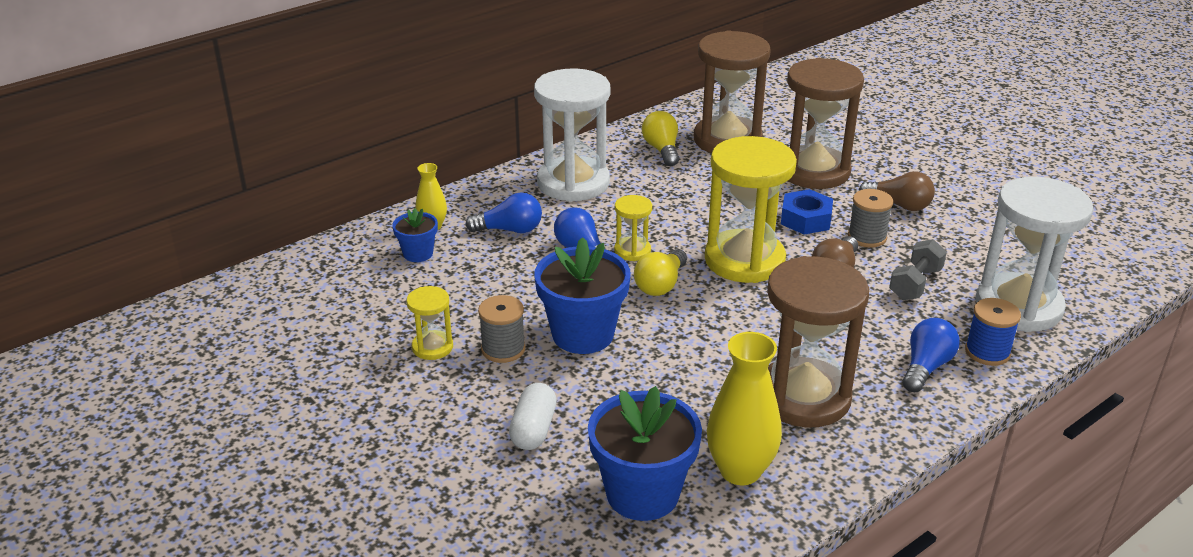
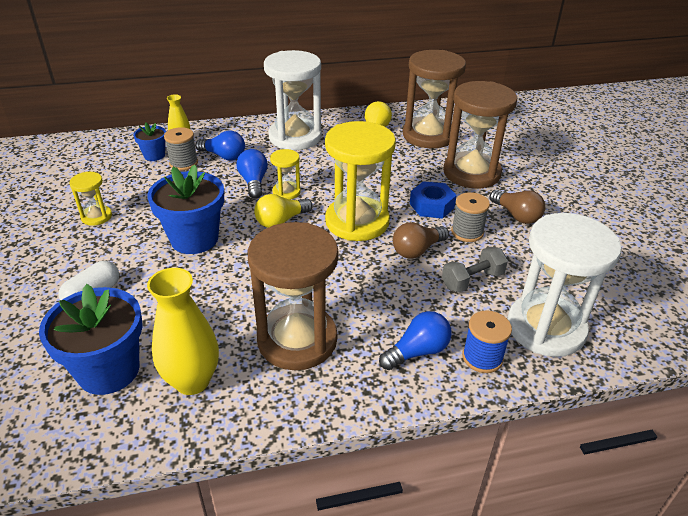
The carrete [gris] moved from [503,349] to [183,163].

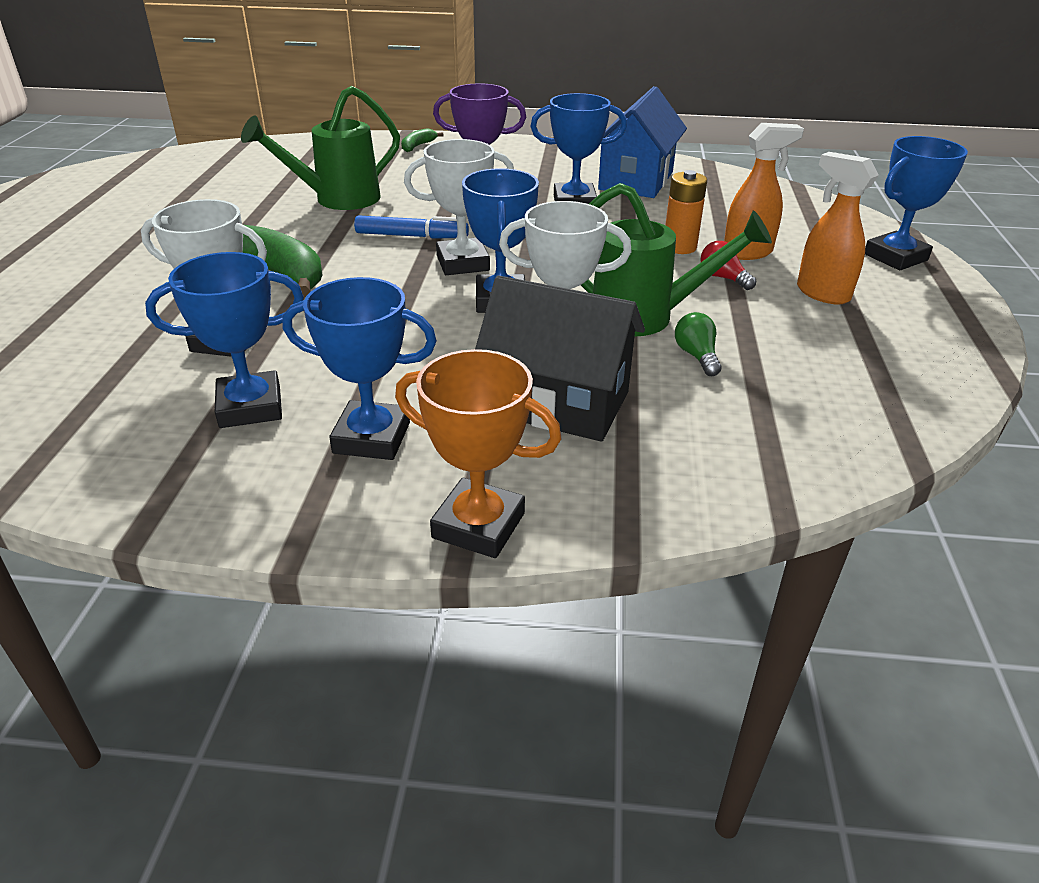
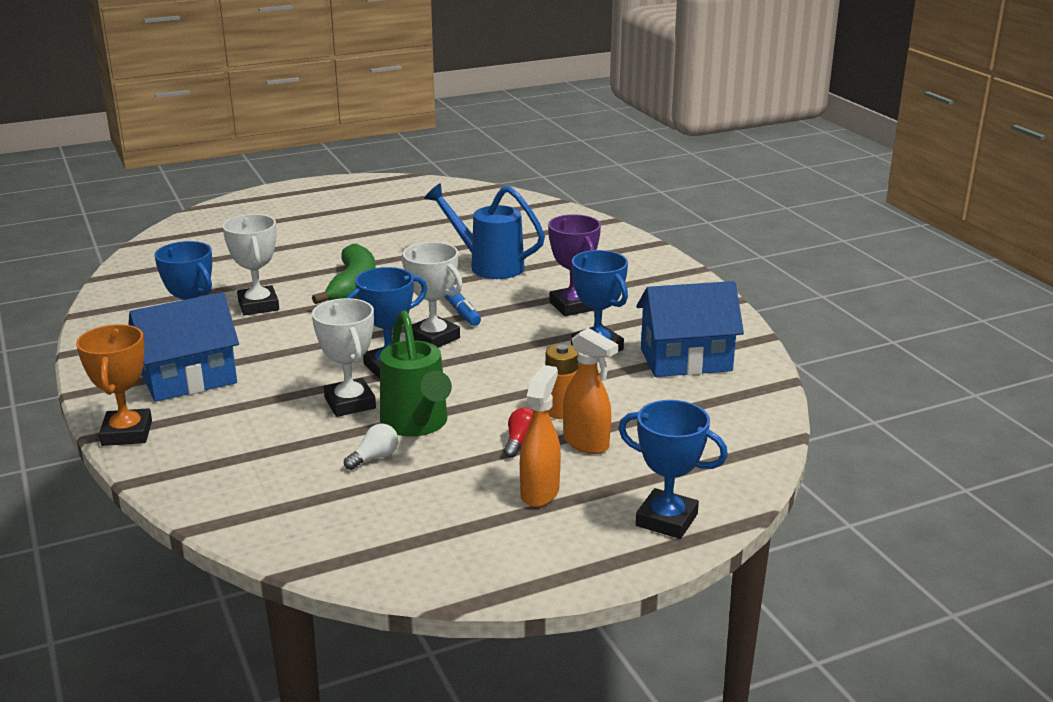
The trofeo [azul] at [372,438] was replaced by the casa [azul] at [189,379].
The bombilla [verde] at [696,356] became the bombilla [blanco] at [375,457].
The regadera [verde] at [336,200] became the regadera [azul] at [488,265].
The plátano [verde] at [417,146] disappeared.
The casa [negro] at [558,403] disappeared.

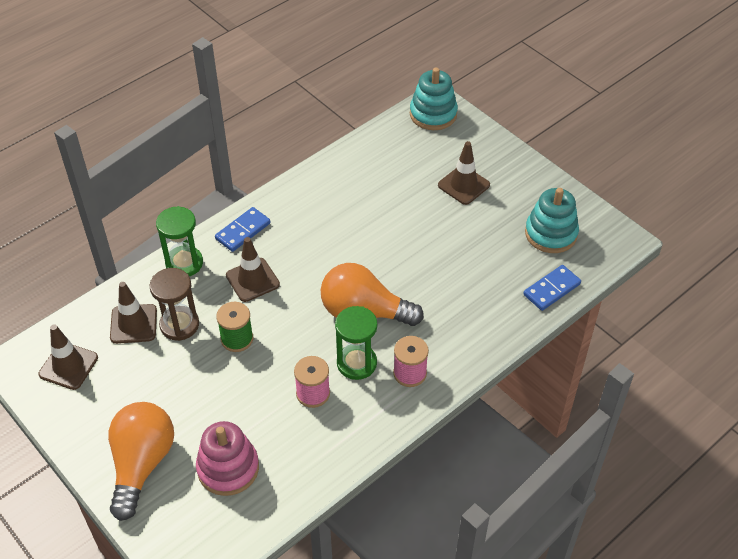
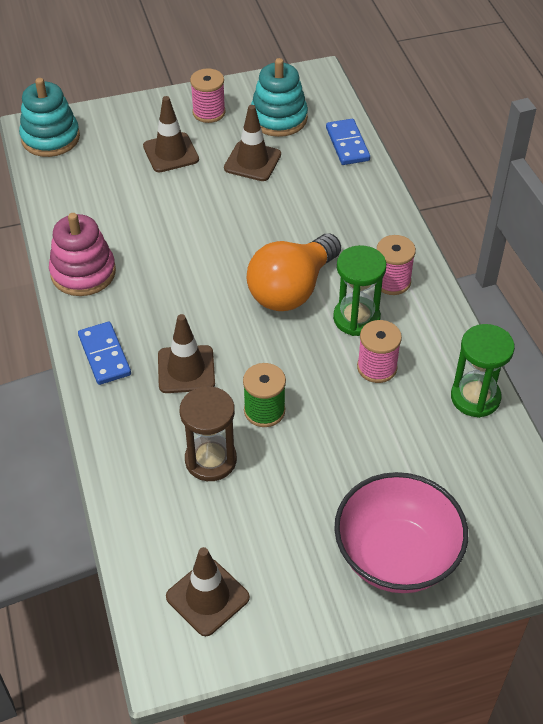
The juguete apilable [rosa] moved from [228,468] to [83,272].
The carrete [rosa] at [209,112] appeared.
The cono de tráfico [marrón] moved from [133,324] to [252,161].
The bombilla [naranja] at [142,464] was replaced by the cuenco [rosa] at [396,556].
The reloj de arena [verde] moved from [184,263] to [475,397].

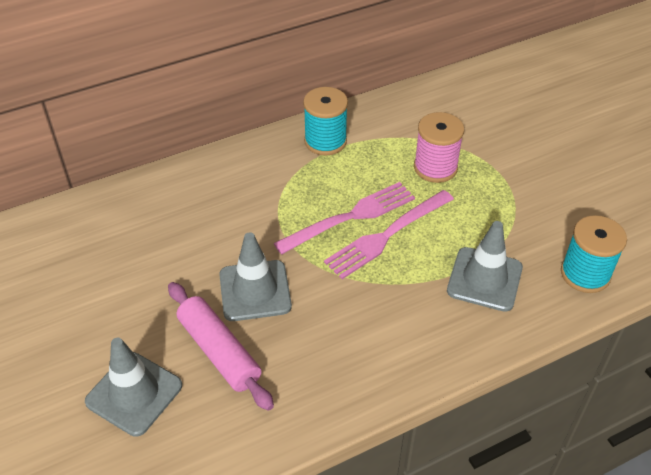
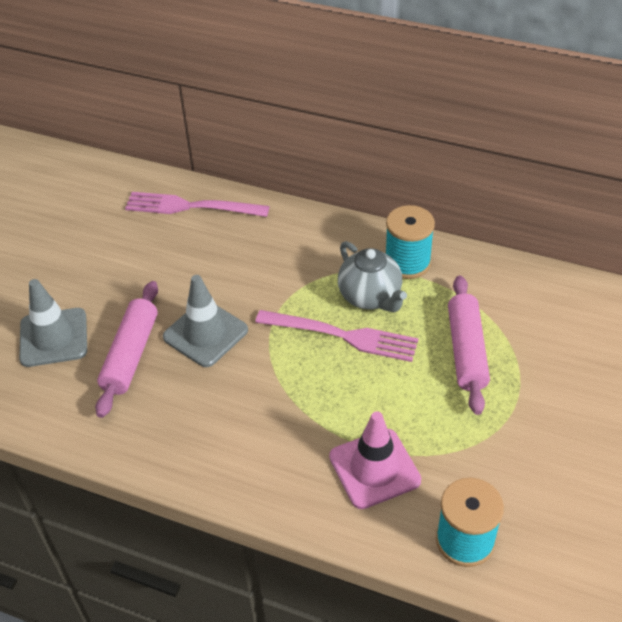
The tenedor [rosa] moved from [386,236] to [190,207].
The cono de tráfico [gris] at [484,279] became the cono de tráfico [rosa] at [374,468].
The tetera [gris] at [370,297] appeared.
The carrete [rosa] at [435,167] was replaced by the rodillo [rosa] at [466,350].

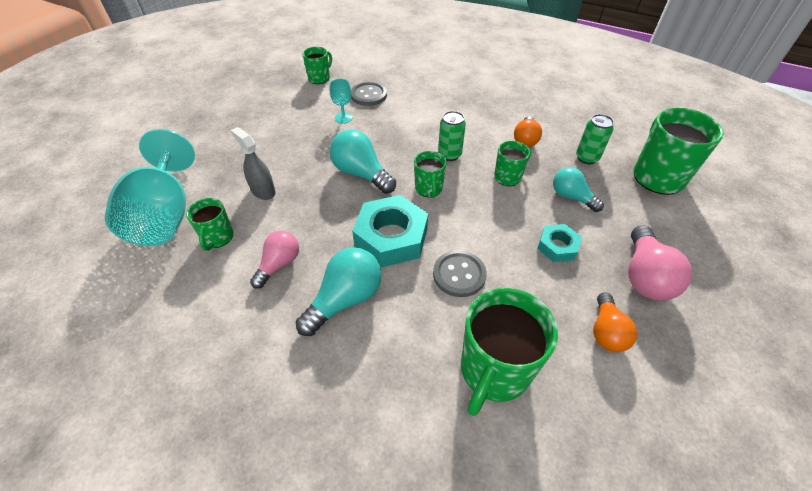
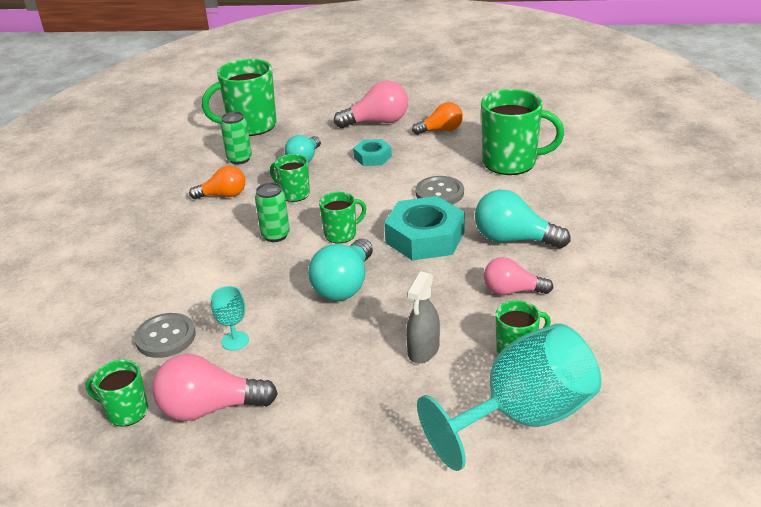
The bombilla [rosa] at [210,408] appeared.

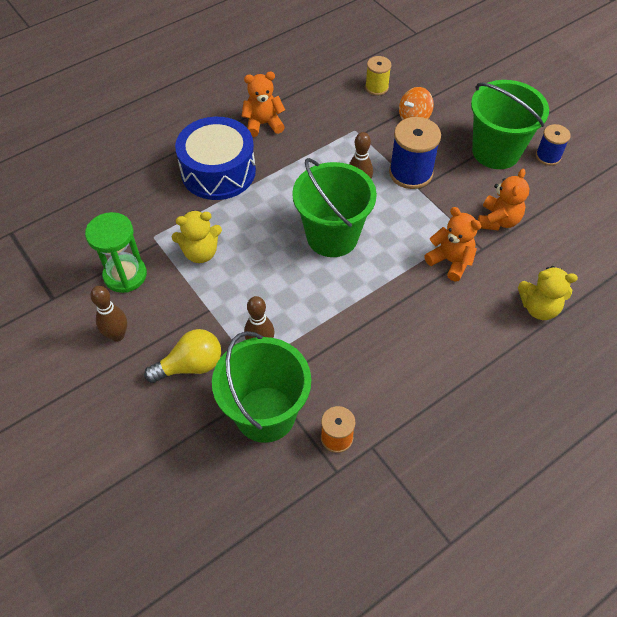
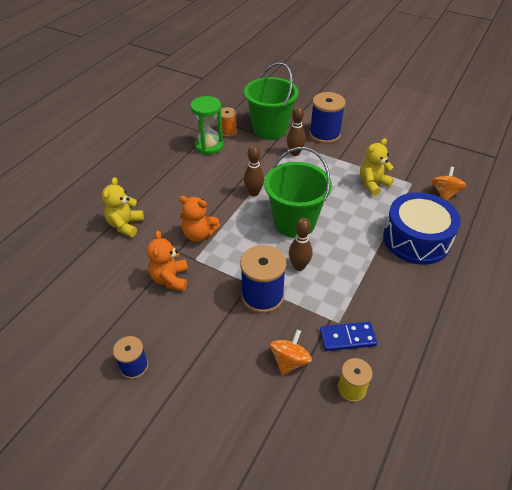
The osito [amarillo] at [539,307] turned 60 degrees counterclockwise.
The reloj de arena [verde] moved from [125,275] to [209,146].
The bolo [marrón] moved from [117,335] to [254,193].
The bombilla [amarillo] at [190,365] was replaced by the carrete [azul] at [324,134].
The ficha de dominó [azul] at [347,338] appeared.
The peonza [naranja] at [444,193] appeared.
The osito [naranja] at [263,124] disappeared.
The balde [verde] at [496,151] disappeared.

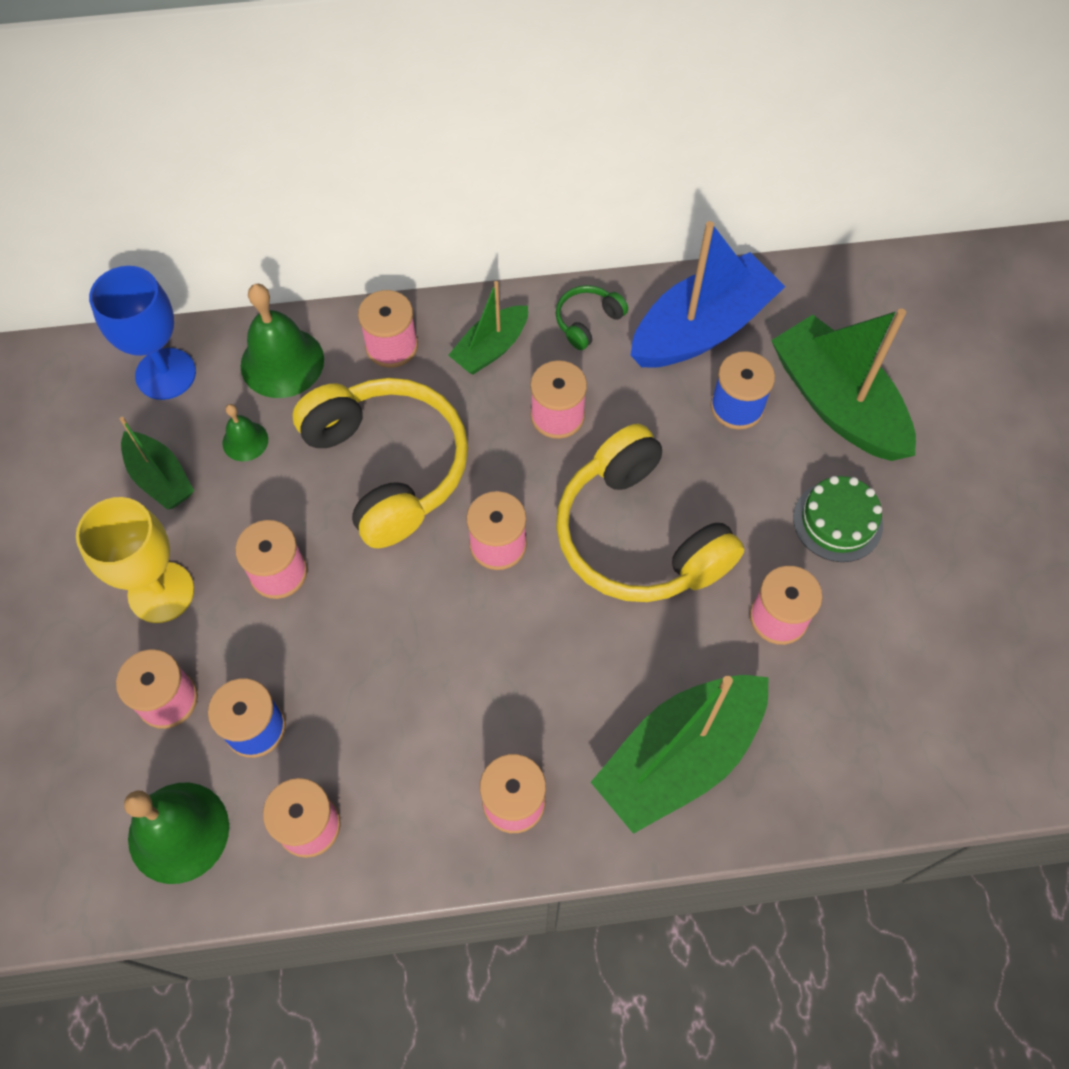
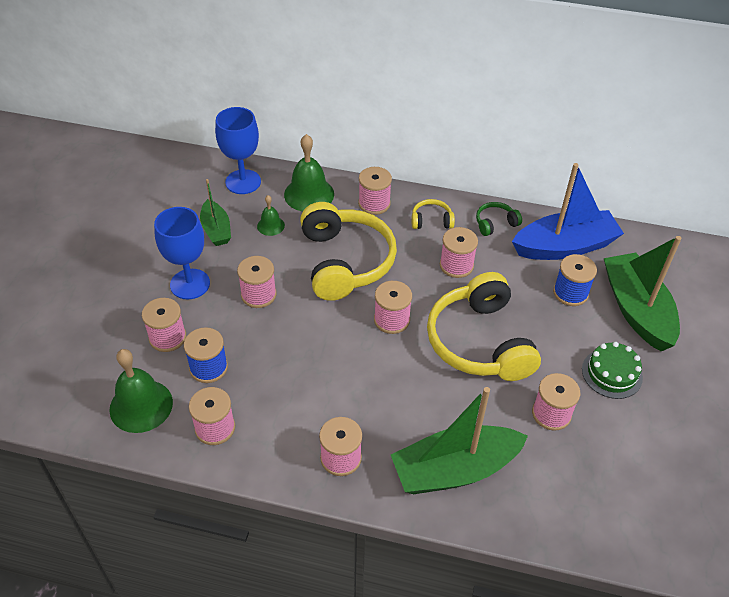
The copa [amarillo] at [161,592] became the copa [azul] at [190,284].
The barco [verde] at [491,348] was replaced by the auriculares [amarillo] at [431,221].

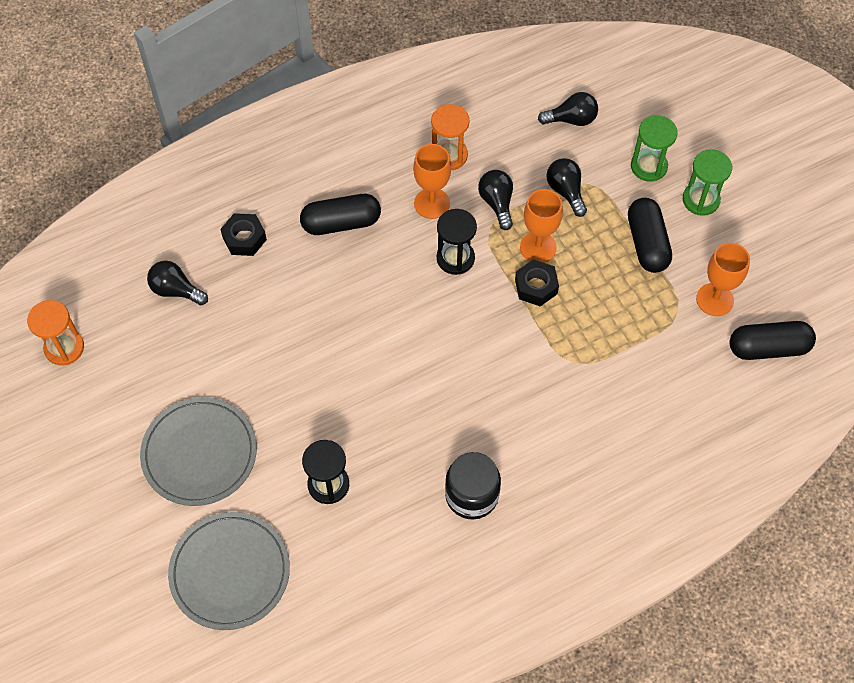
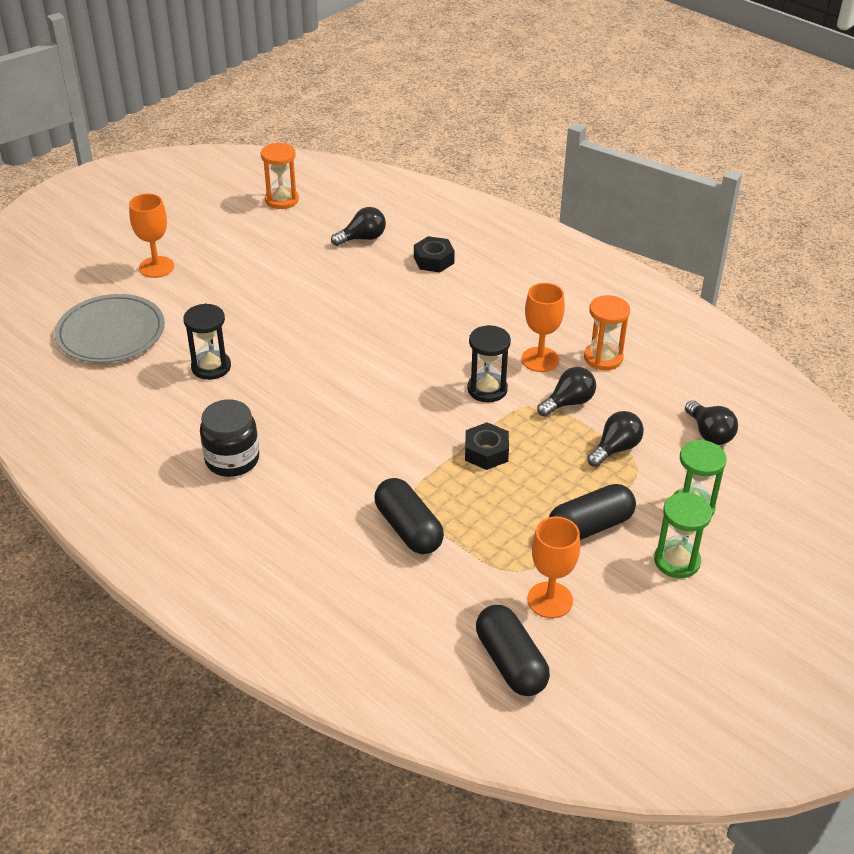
The copa [naranja] moved from [538,247] to [156,267].
The bombilla [negro] at [176,290] turned 60 degrees clockwise.
The cápsula [negro] moved from [341,223] to [408,529].
The plato [gris] at [199,453] disappeared.

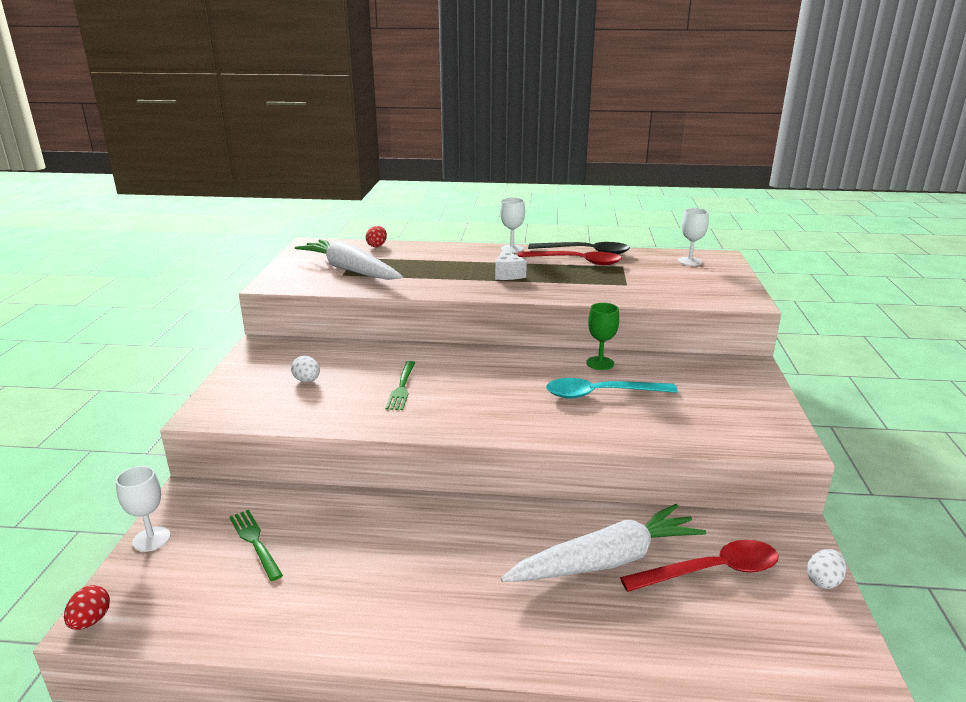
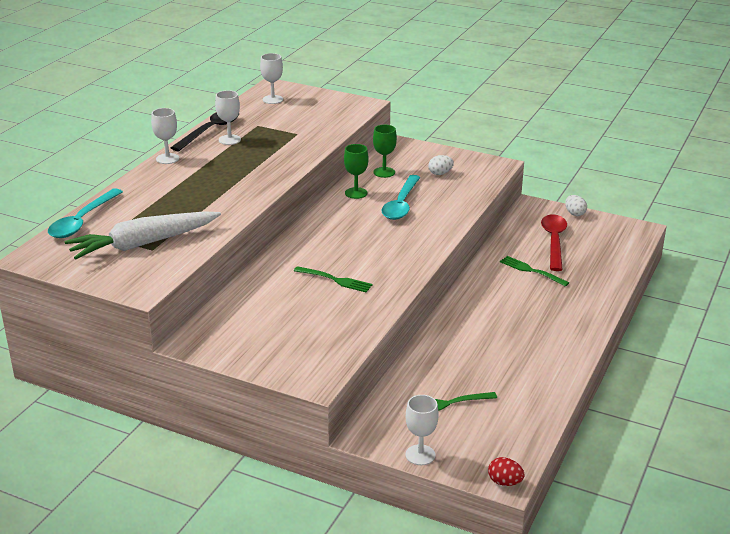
The huevo [rojo] at [377,245] was replaced by the cuchara [turquesa] at [82,221].
The cuchara [rojo] at [576,262] was replaced by the copa [blanco] at [229,140].
The copa [verde] at [384,172] appeared.
The huevo [blanco] moved from [307,380] to [440,173].
The zanahoria [blanco] at [606,561] was replaced by the tenedor [verde] at [531,271].
The queso [blanco] at [508,274] disappeared.

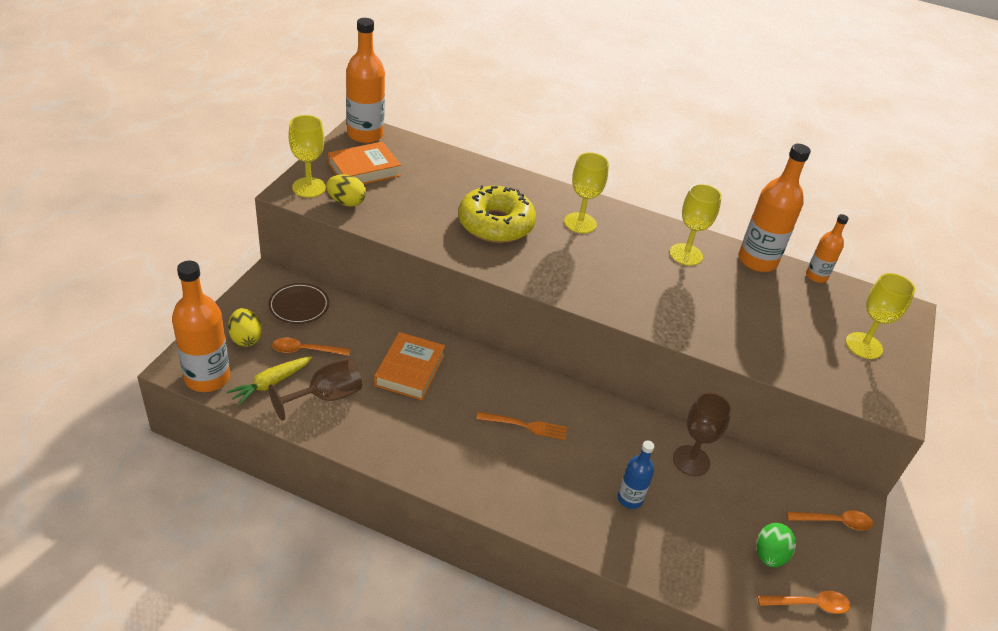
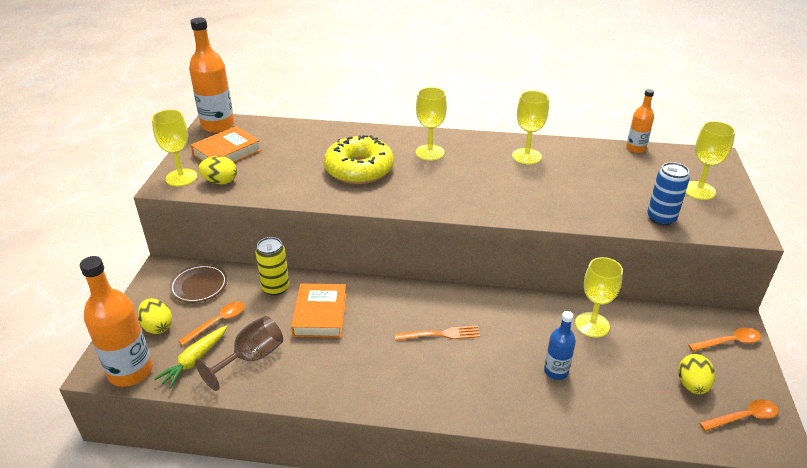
The cuchara [naranja] at [305,350] turned 150 degrees clockwise.
The lata [amarillo] at [275,288] appeared.
The copa [marrón] at [691,460] became the copa [amarillo] at [592,325].
The lata [azul] at [661,218] appeared.
The huevo [verde] at [769,555] became the huevo [amarillo] at [692,385].
The botella [naranja] at [757,261] disappeared.

